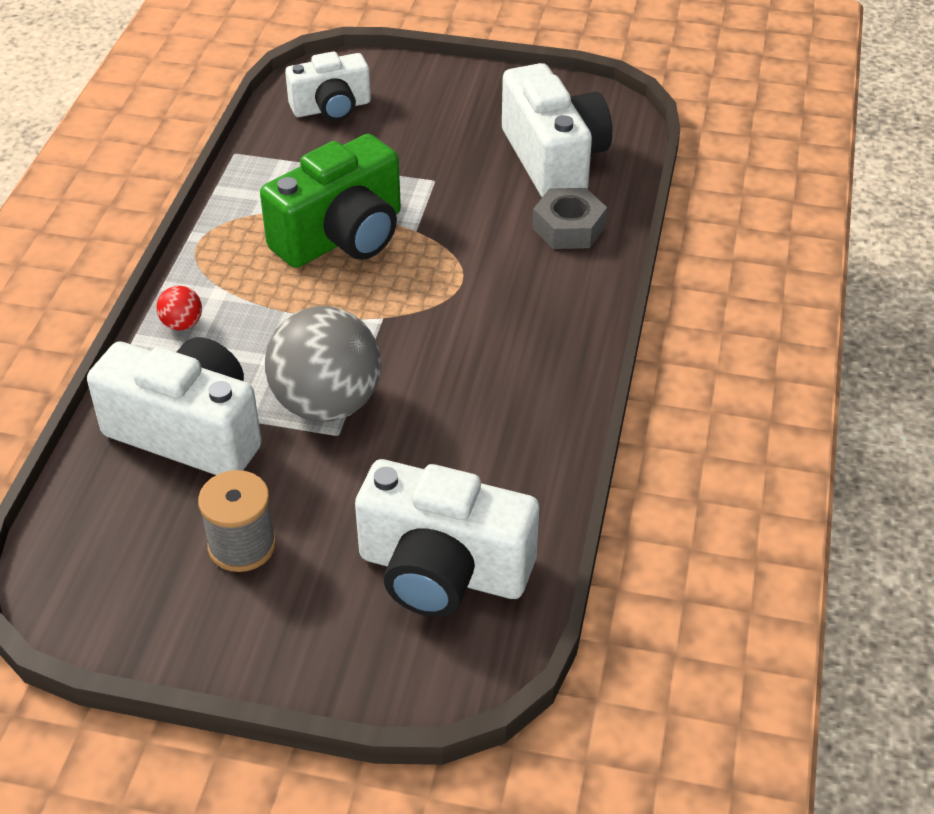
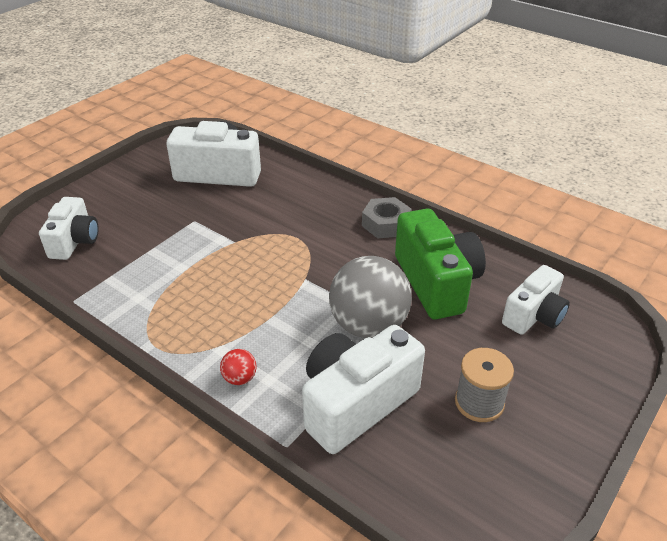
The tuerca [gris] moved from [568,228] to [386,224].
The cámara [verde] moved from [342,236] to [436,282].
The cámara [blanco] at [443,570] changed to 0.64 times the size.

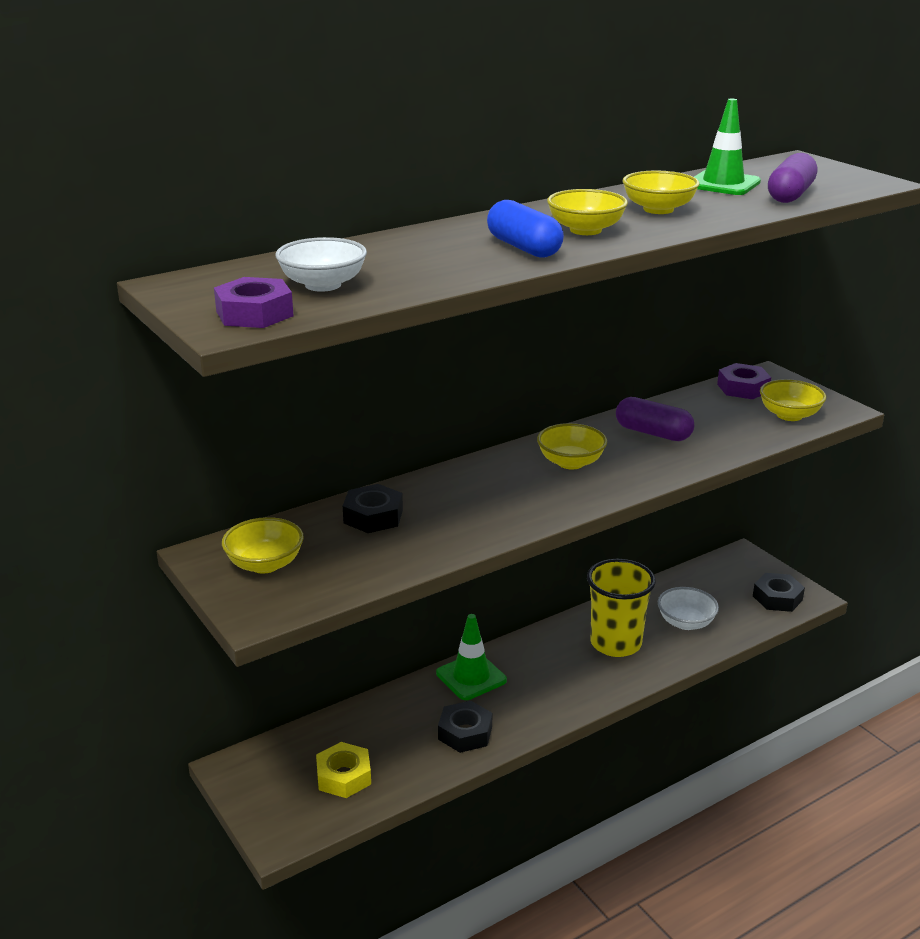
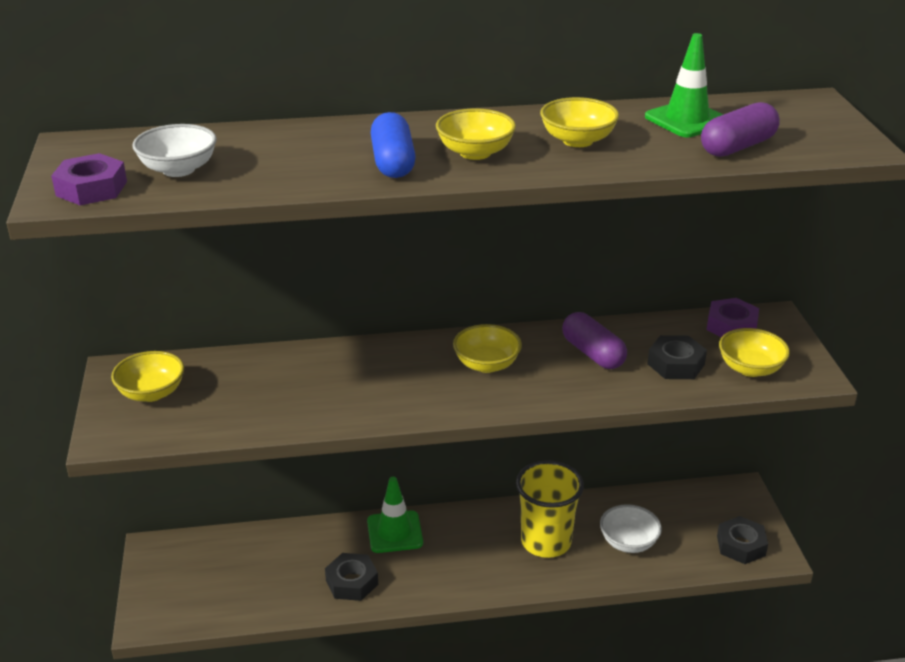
The tuerca [negro] moved from [373,516] to [676,364].
The tuerca [amarillo] at [344,776] disappeared.

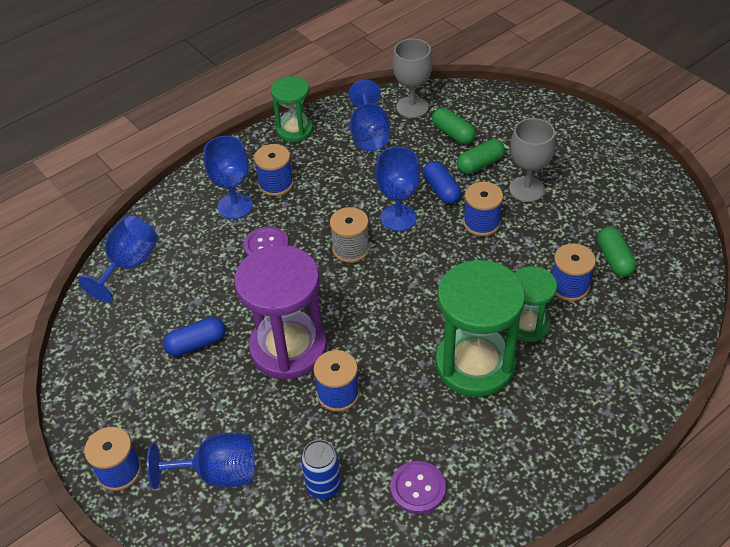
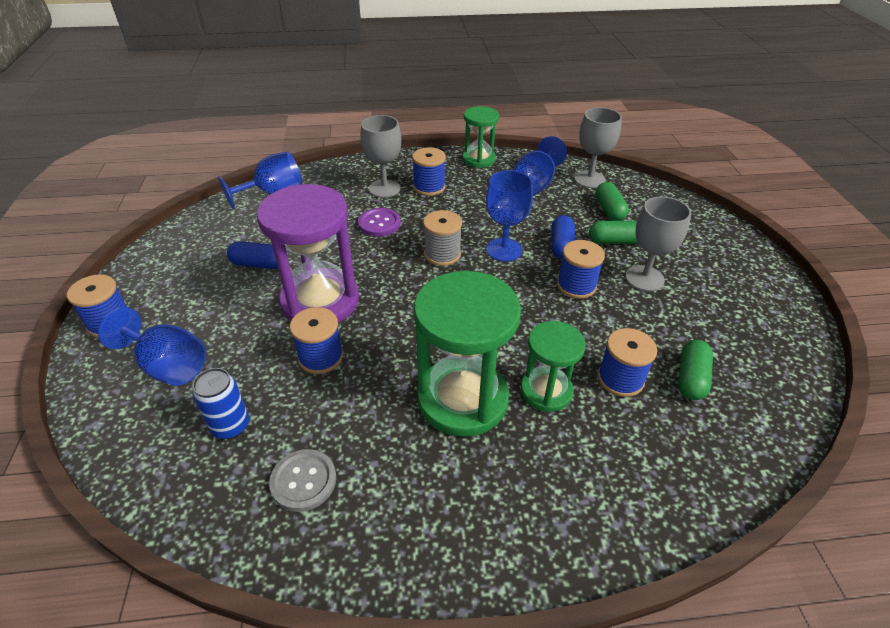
The botón [morado] at [418,488] became the botón [gris] at [303,481].
The copa [azul] at [235,206] became the copa [gris] at [384,188].

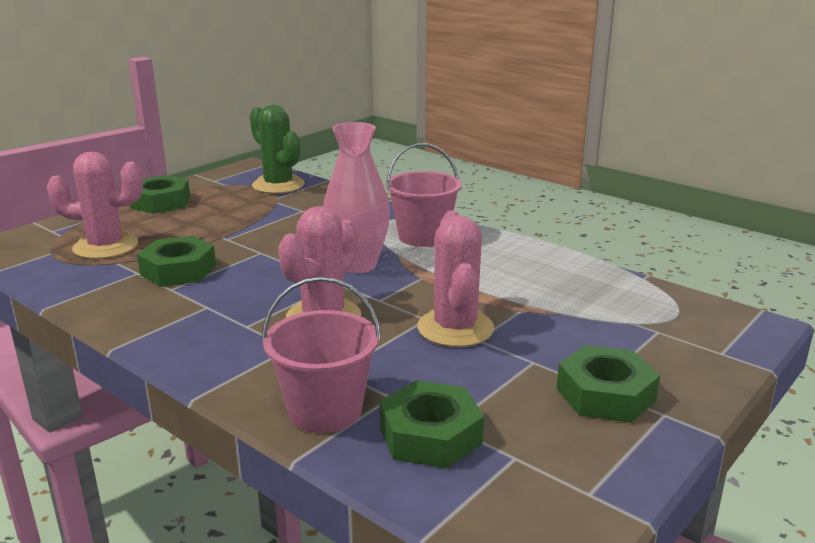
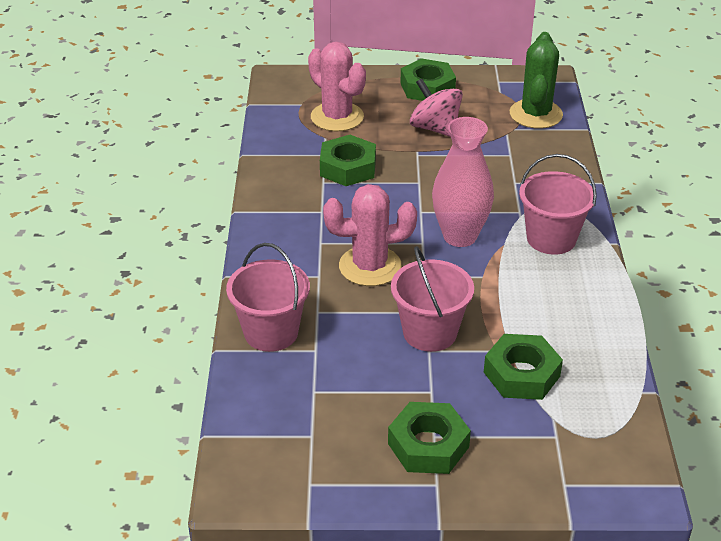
The cactus [rosa] at [455,328] was replaced by the balde [rosa] at [430,332].
The peonza [rosa] at [435,128] appeared.
The tuerca [verde] moved from [430,435] to [521,374].

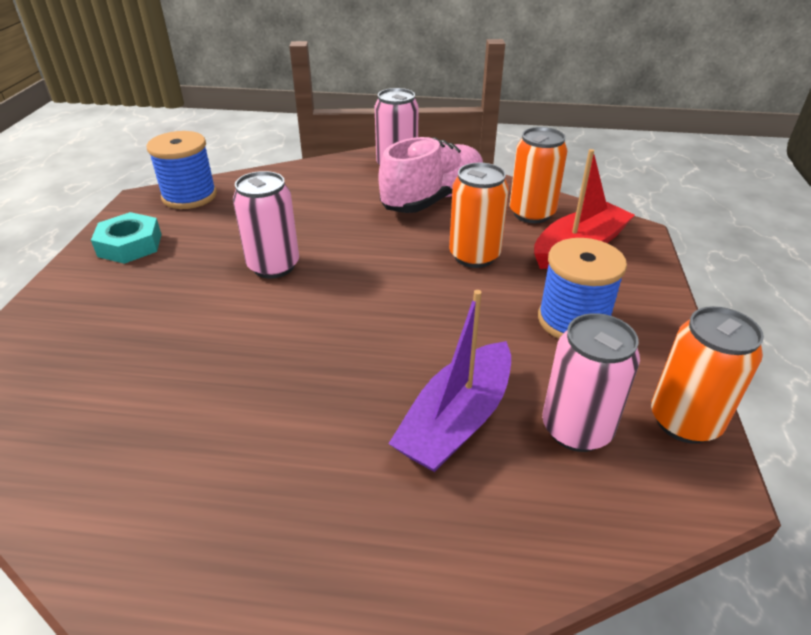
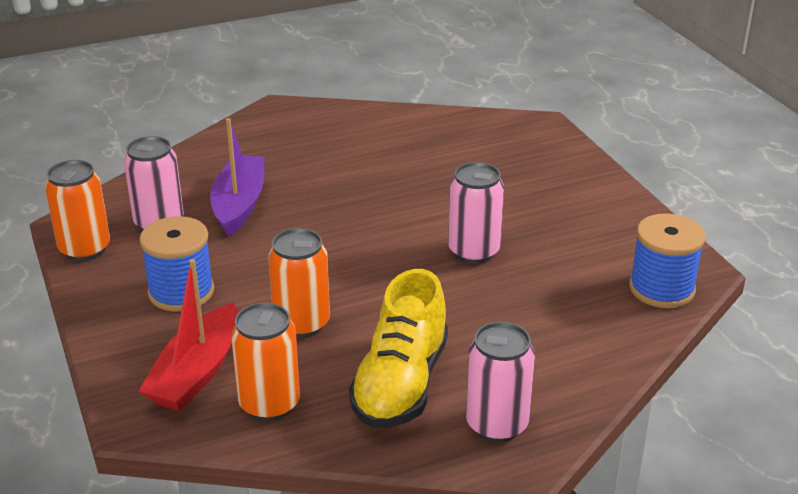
The zapato [rosa] at [433,199] became the zapato [amarillo] at [400,384].
The tuerca [turquesa] at [130,245] disappeared.

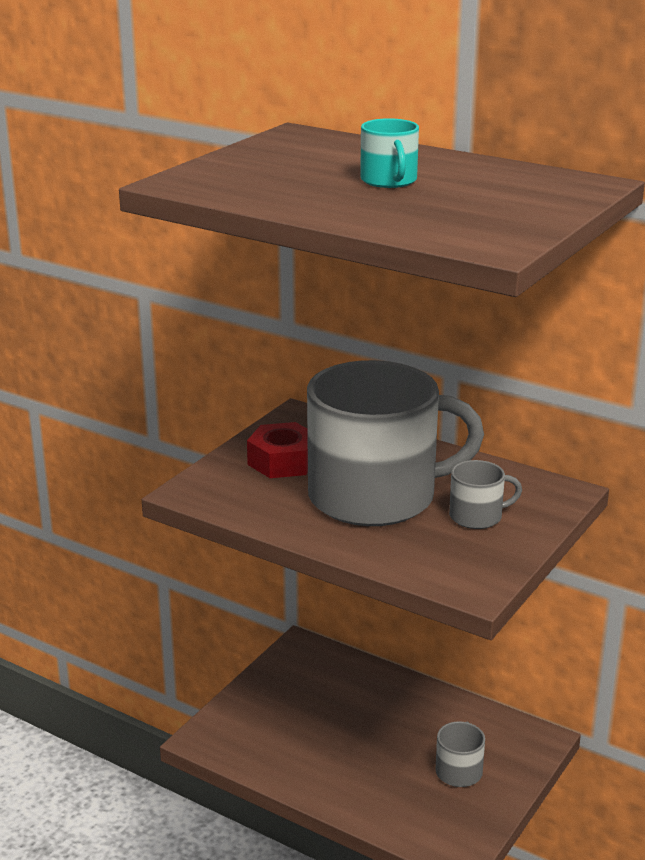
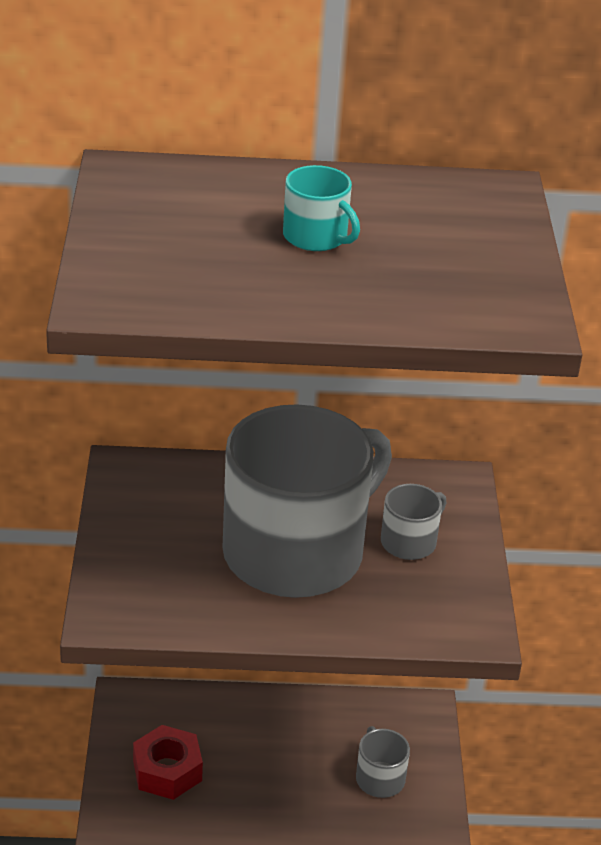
The tuerca [rojo] moved from [282,461] to [167,771].

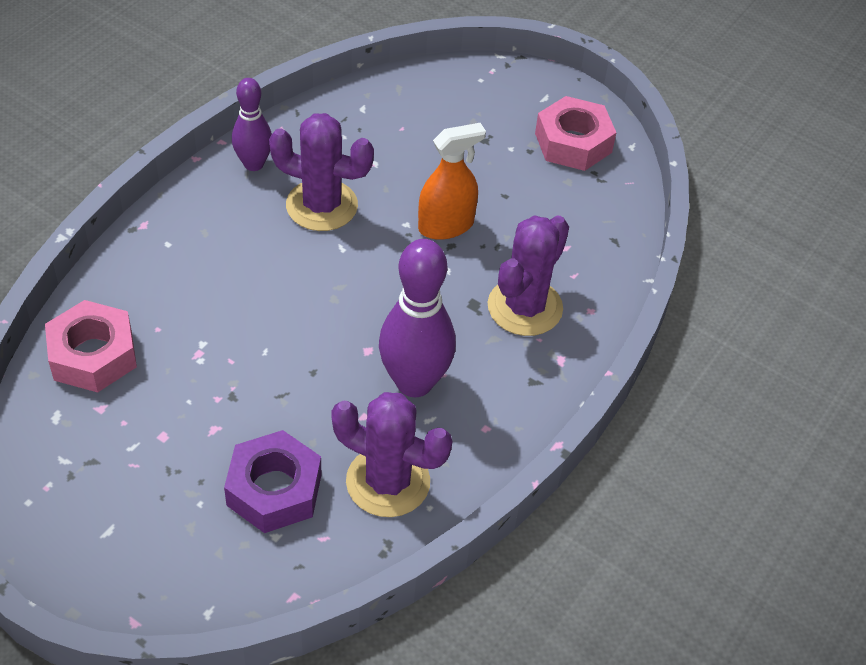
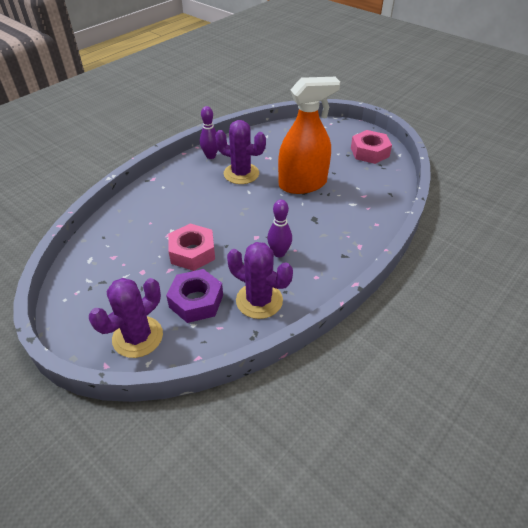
The cactus [morado] moved from [525,307] to [138,337].
The tuerca [rosa] moved from [93,355] to [192,252].
The bolo [morado] at [414,382] changed to 0.61 times the size.
The pulverizador [naranja] at [446,225] changed to 1.67 times the size.

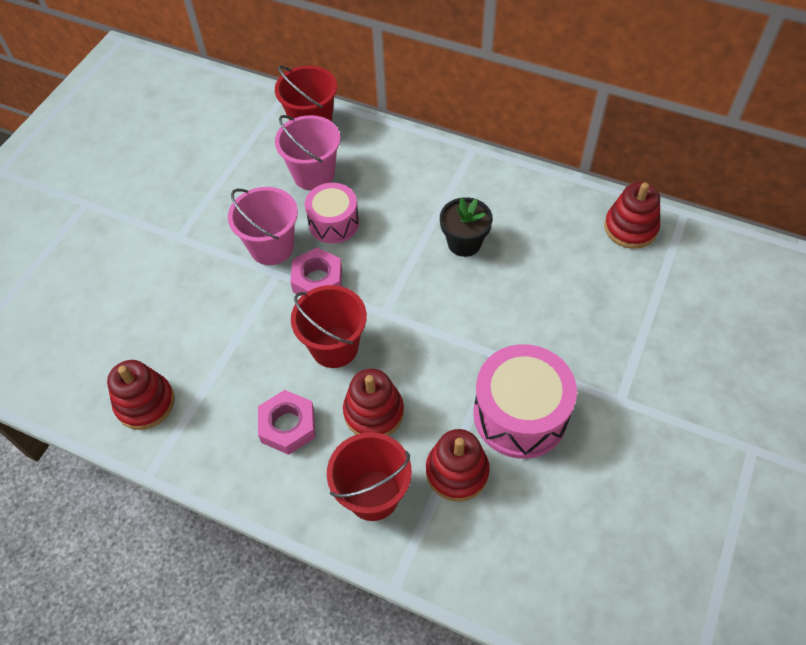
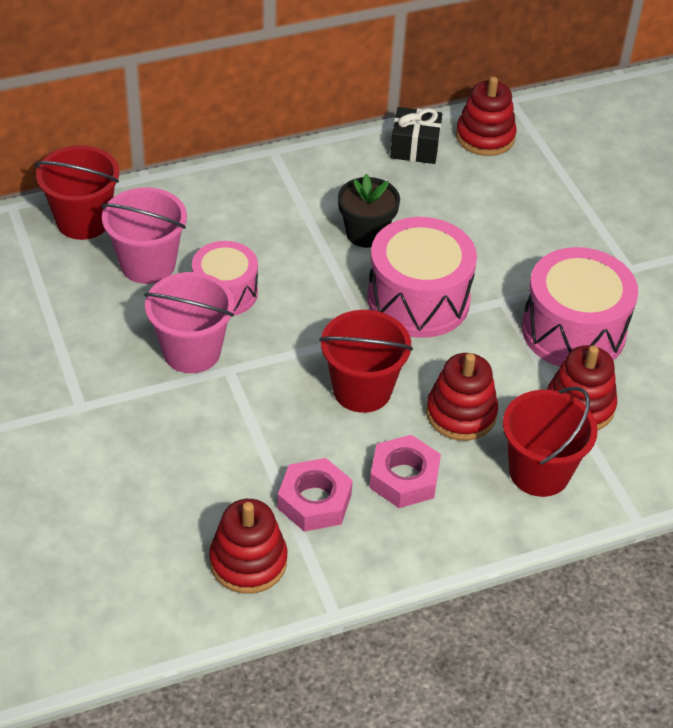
The tuerca [rosa] moved from [317,280] to [314,501].
The tambor [rosa] at [418,299] appeared.
The regalo [negro] at [415,147] appeared.

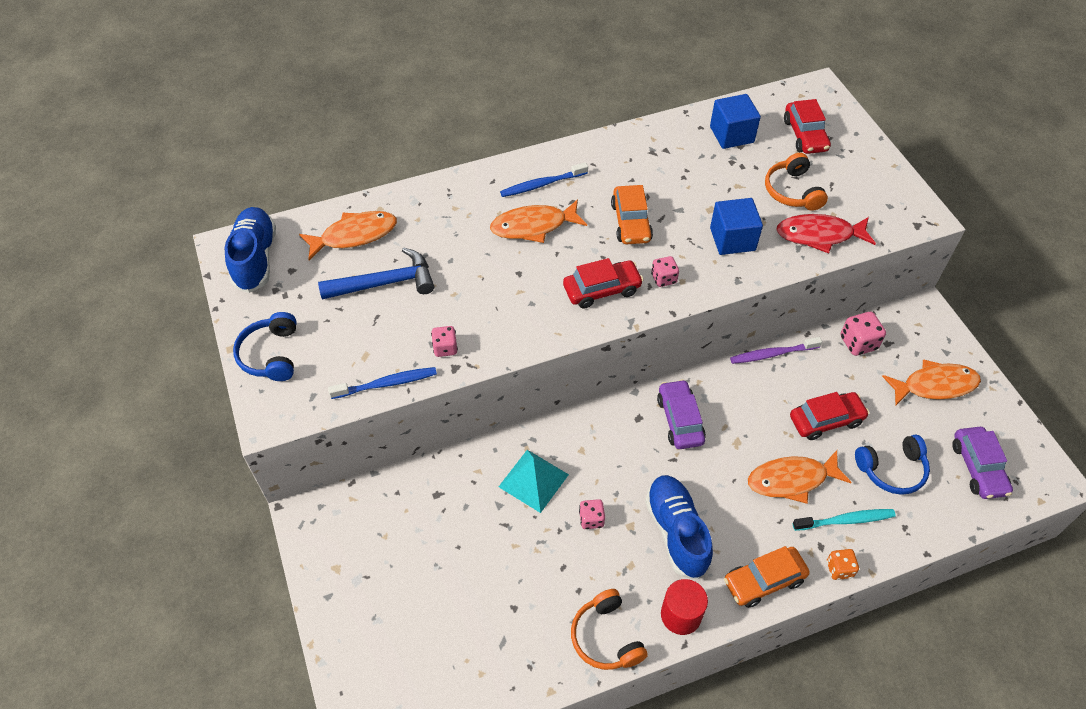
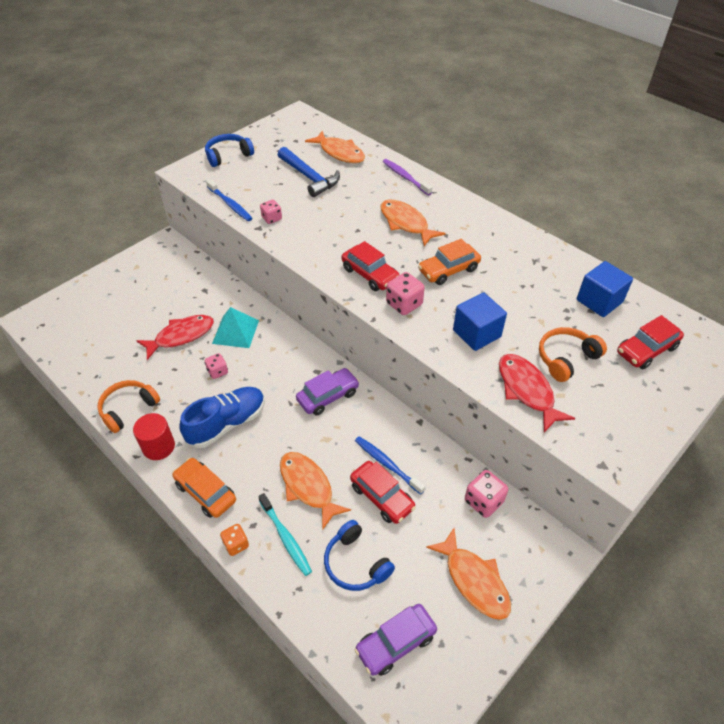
The pez [rojo] at [181,336] appeared.
The cepillo de dientes [azul] moved from [542,184] to [387,464].
The cepillo de dientes [morado] moved from [772,354] to [405,177].
The dado [rosa] at [663,279] changed to 1.53 times the size.
The zapato [azul] at [255,258] disappeared.

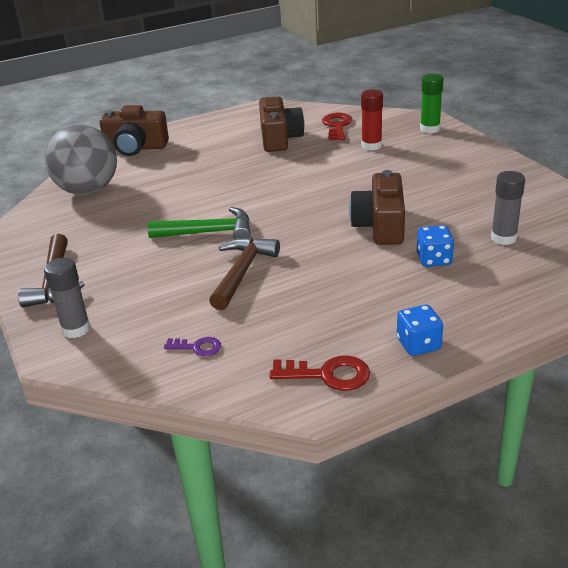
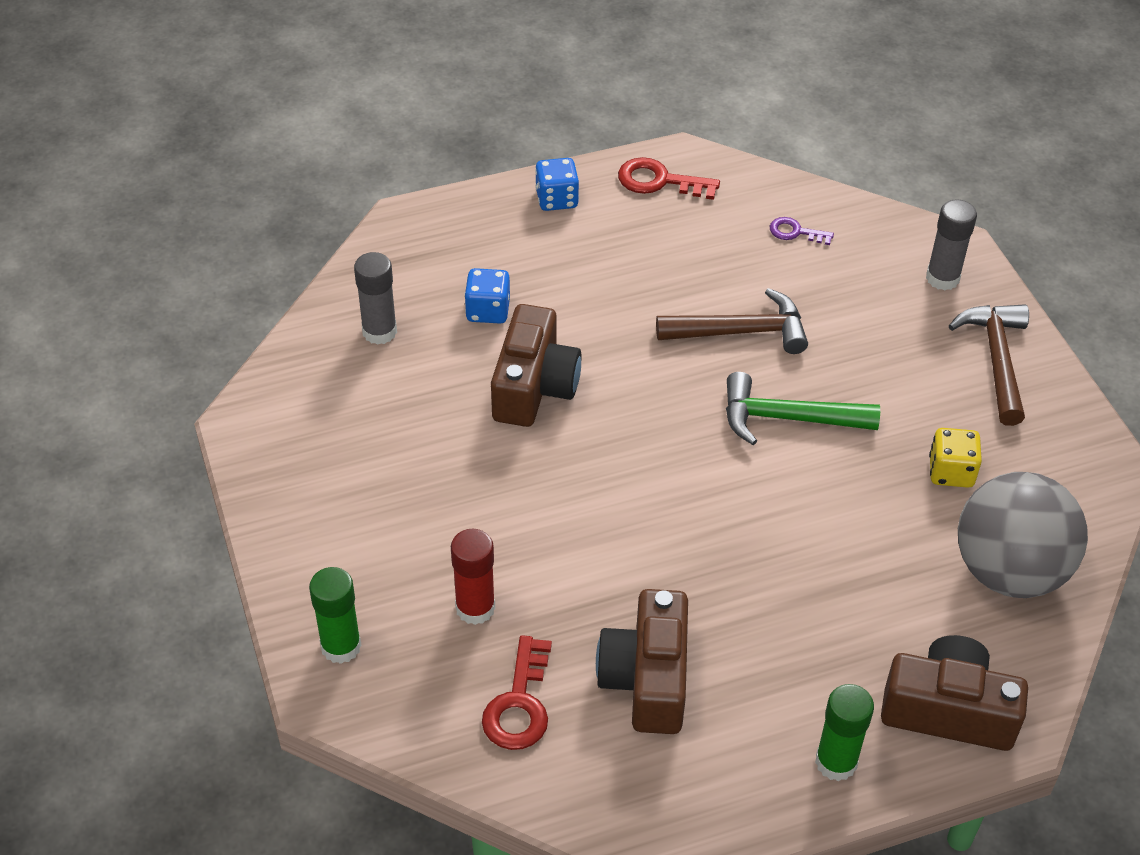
The martillo [marrón] at [242,272] turned 120 degrees counterclockwise.
The barra de pegamento [verde] at [836,762] appeared.
The dado [amarillo] at [951,472] appeared.

